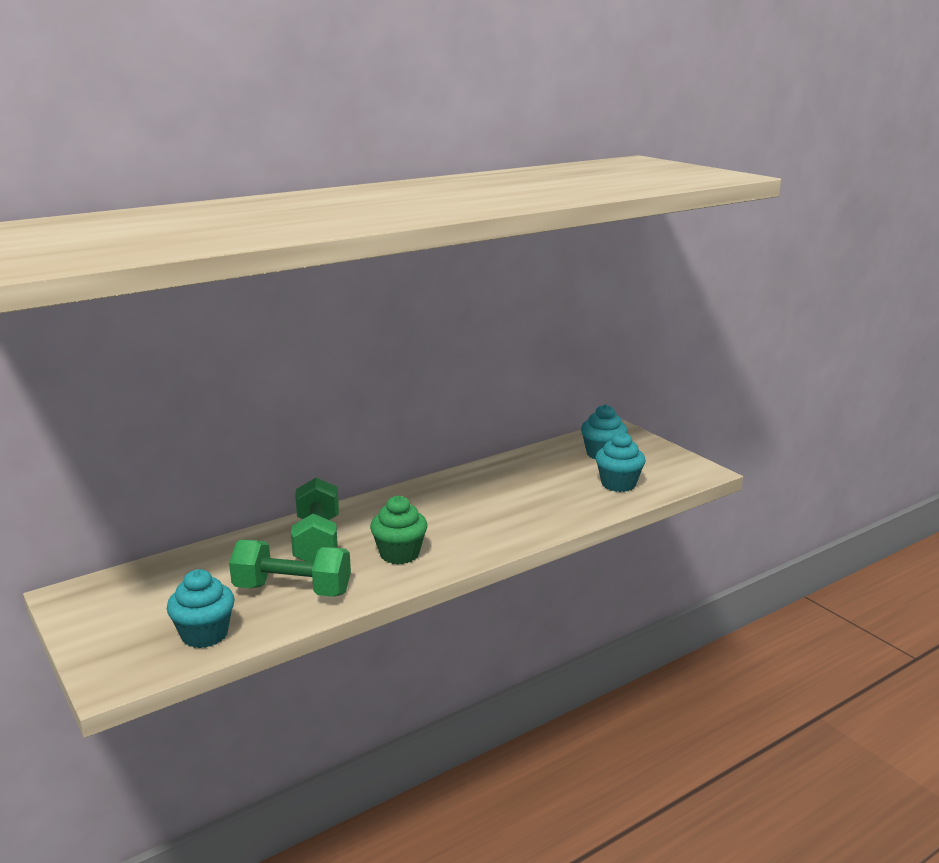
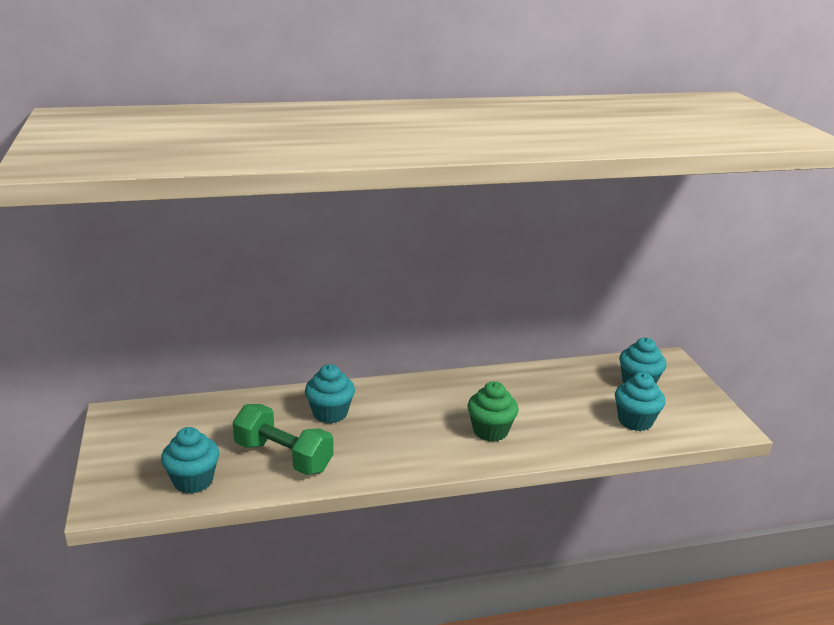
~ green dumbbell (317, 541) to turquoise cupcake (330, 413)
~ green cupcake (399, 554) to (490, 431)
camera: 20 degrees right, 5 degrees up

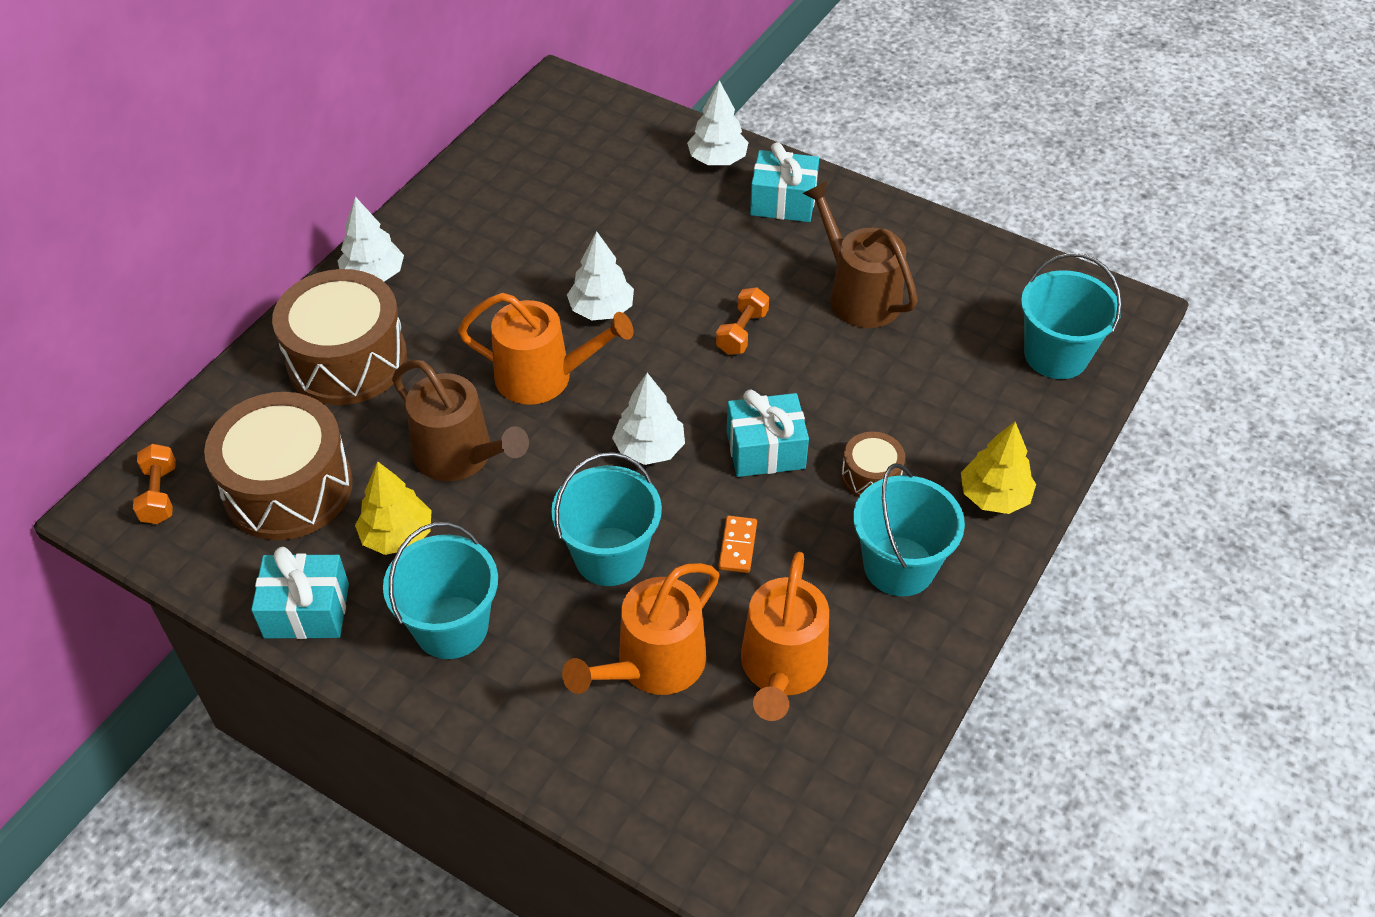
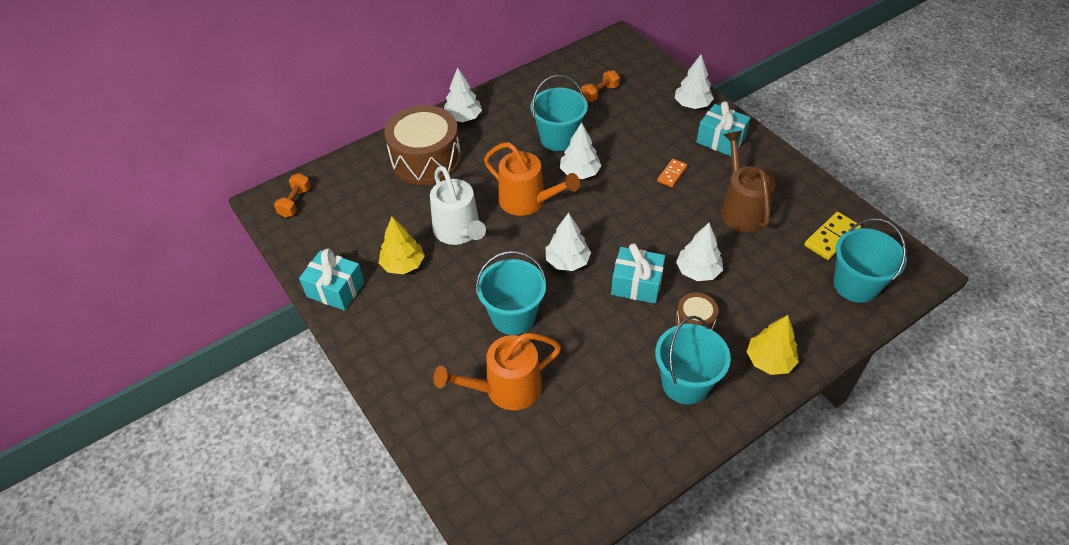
~ brown watering can (460, 456) to white watering can (459, 231)
~ turquoise bucket (451, 627) to (558, 138)
~ orange dumbbell (742, 332) to (600, 93)
~ orange domino (738, 546) to (672, 174)
+ white tree (698, 271)
+ yellow domino (831, 238)
- brown drum (288, 488)
- orange watering can (782, 668)
camera: 25 degrees right, 0 degrees up

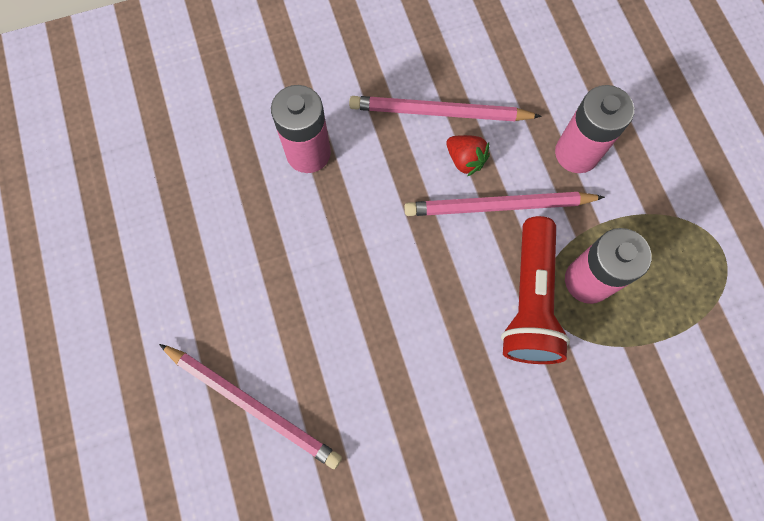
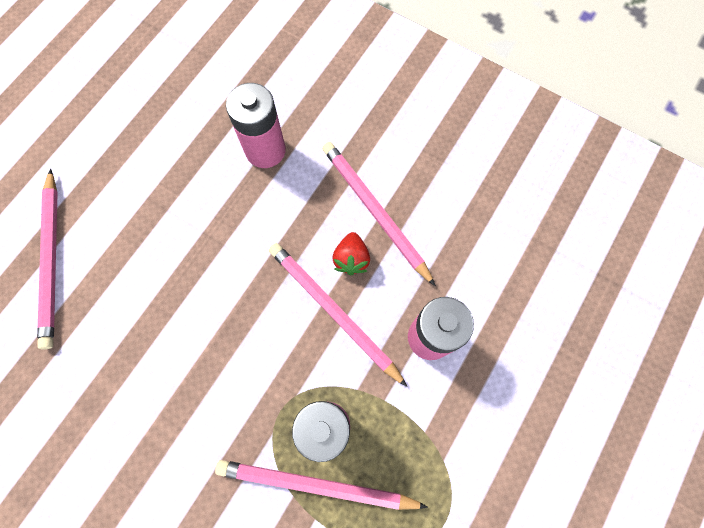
+ pink pencil (316, 485)
- red flashlight (530, 301)
camera: 50 degrees right, 0 degrees up

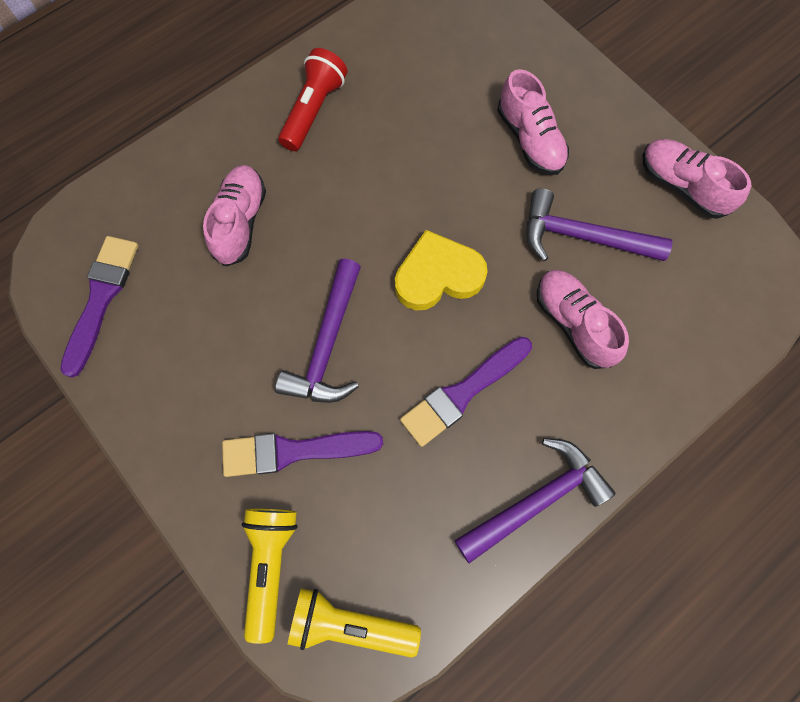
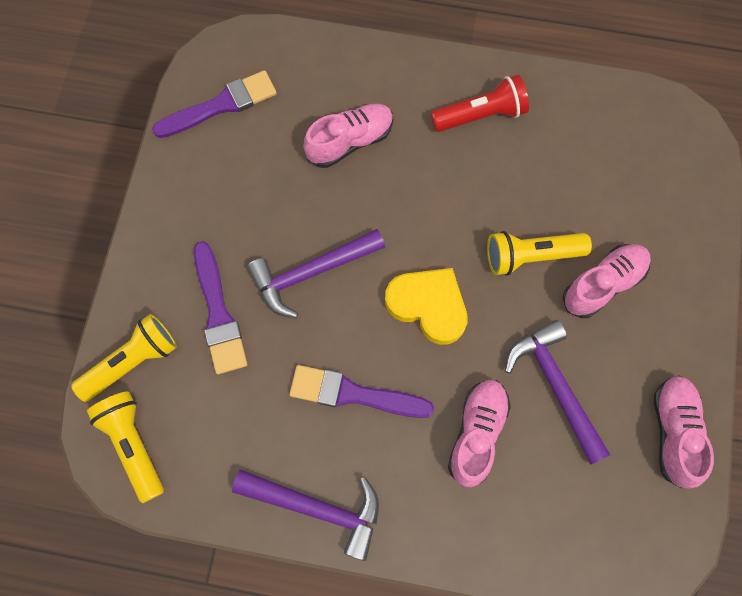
~ purple brush (294, 451) = (218, 313) 150 degrees counterclockwise
+ yellow flashlight (531, 256)
~ pink shoe (530, 140) = (603, 284) 150 degrees counterclockwise
camera: 50 degrees right, 0 degrees up

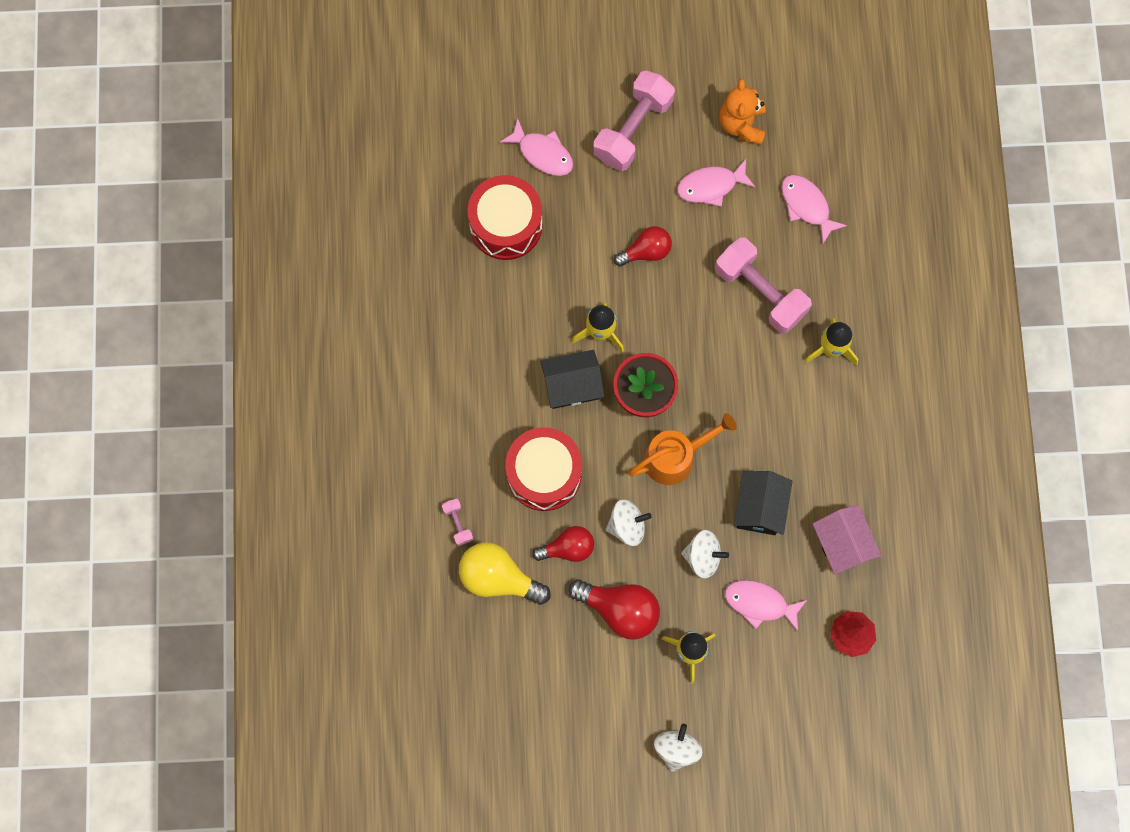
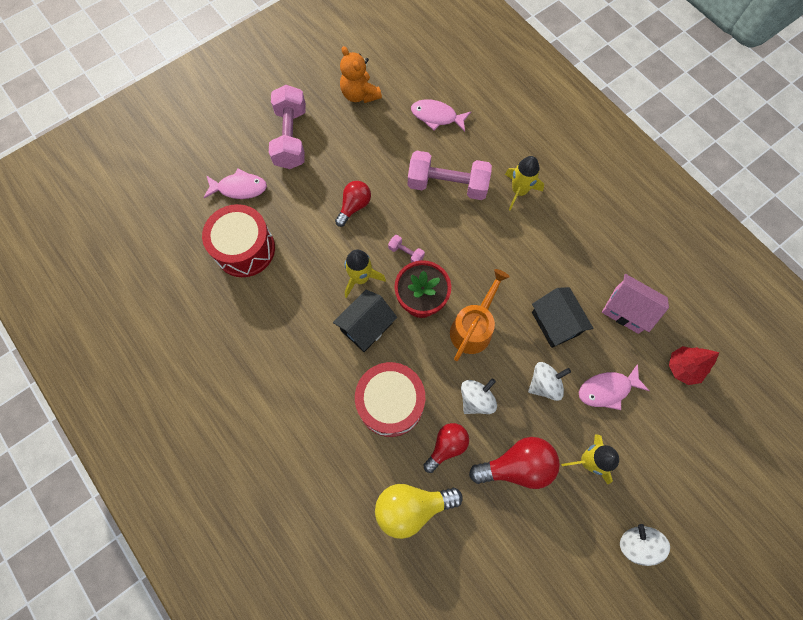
~ pink dumbbell (458, 523) to (406, 253)
- pink fish (711, 186)
camera: 35 degrees left, 5 degrees down

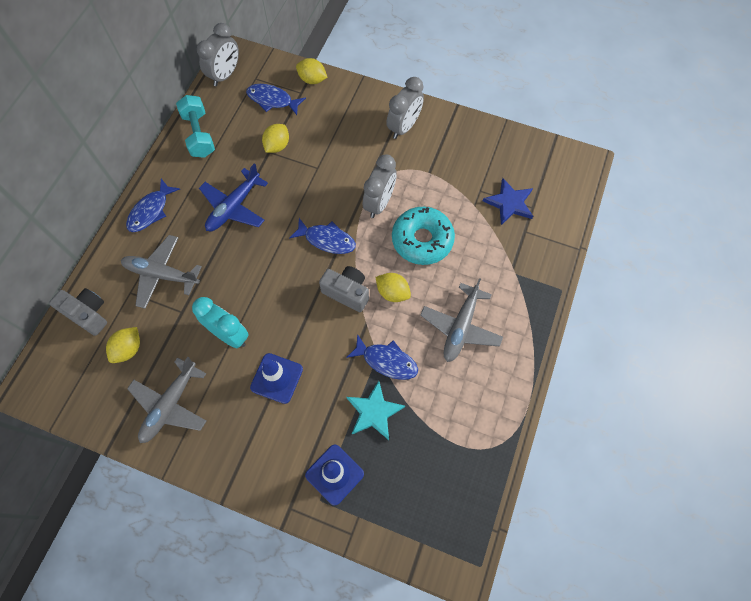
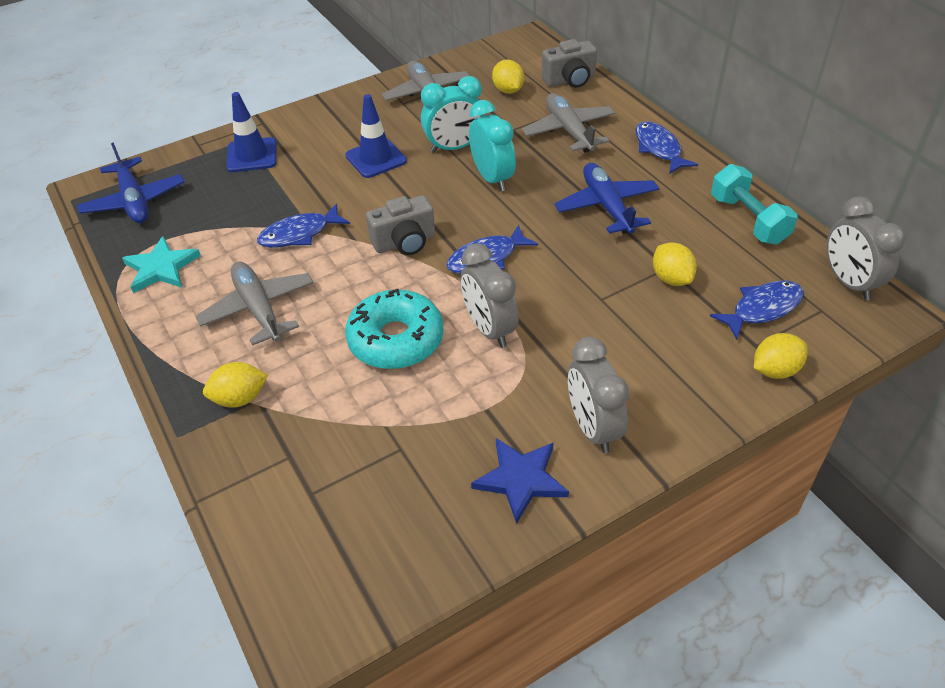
+ blue plane (134, 201)
~ turquoise star (374, 412) to (161, 268)
~ yellow lemon (392, 292) to (240, 398)
+ turquoise clock (492, 178)
~ blue star (509, 203) to (520, 479)
~ grey plane (161, 275) = (568, 131) 75 degrees counterclockwise
~ turquoise dumbbell (199, 135) = (748, 220) 45 degrees clockwise
camera: 130 degrees right, 20 degrees down

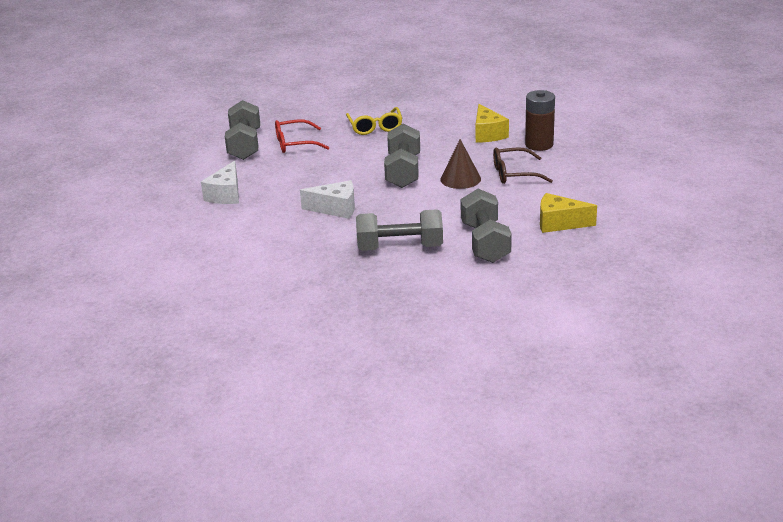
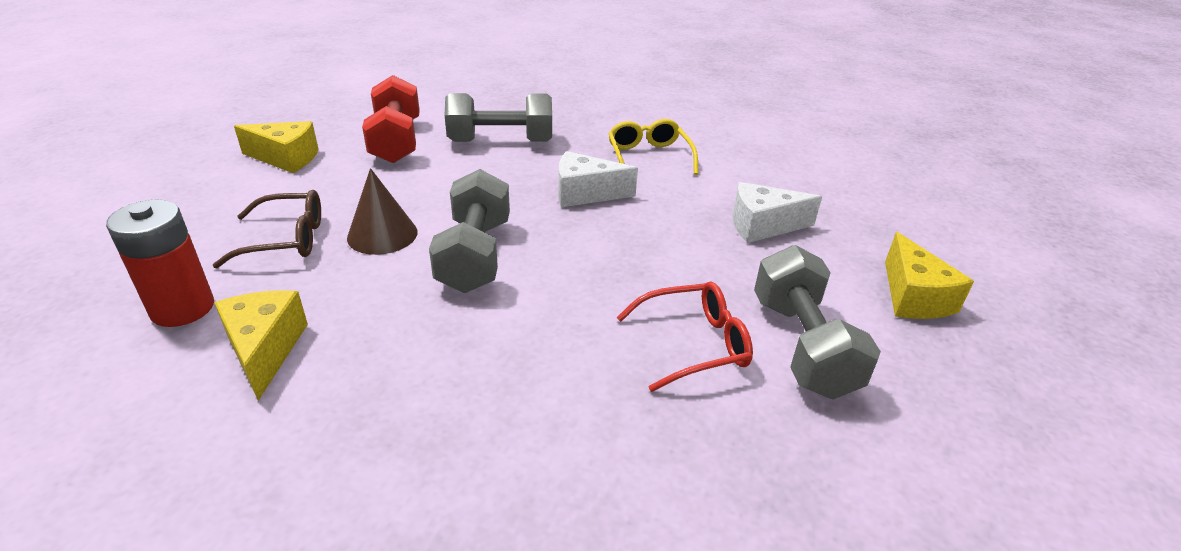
~ brown battery (539, 144) to red battery (182, 308)
~ grey dumbbell (485, 243) to red dumbbell (396, 141)
~ yellow glasses (375, 127) to (649, 157)
~ white cheese (226, 195) = (762, 226) 105 degrees counterclockwise
+ yellow cheese (913, 297)
camera: 175 degrees right, 5 degrees up

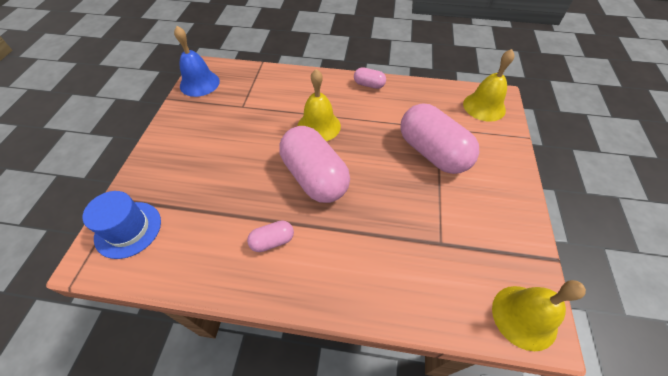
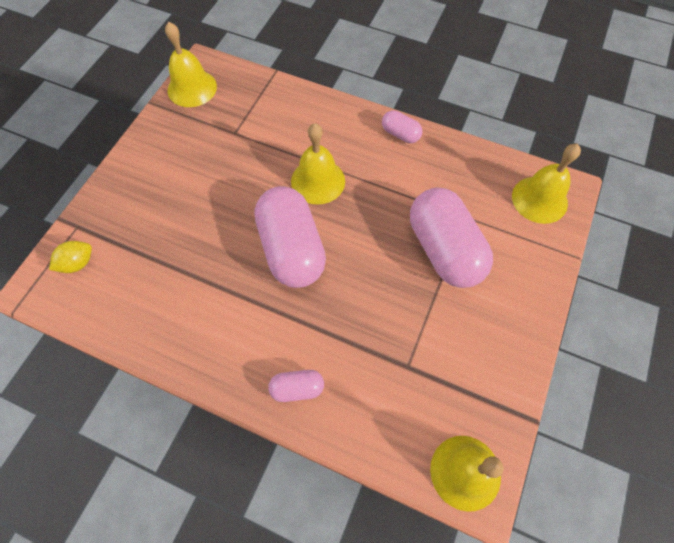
~ blue hat (128, 229) to yellow lemon (78, 263)
~ blue bell (199, 83) to yellow bell (192, 88)
~ pink capsule (272, 241) to (297, 388)
camera: 15 degrees right, 10 degrees up

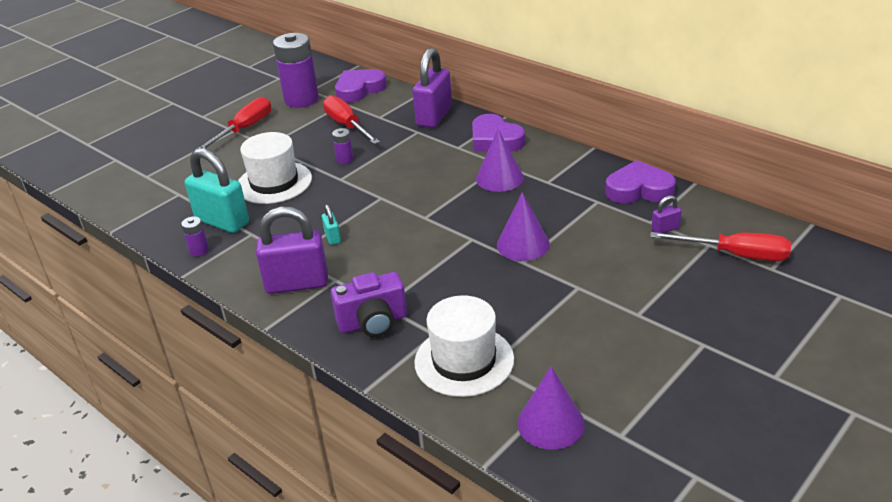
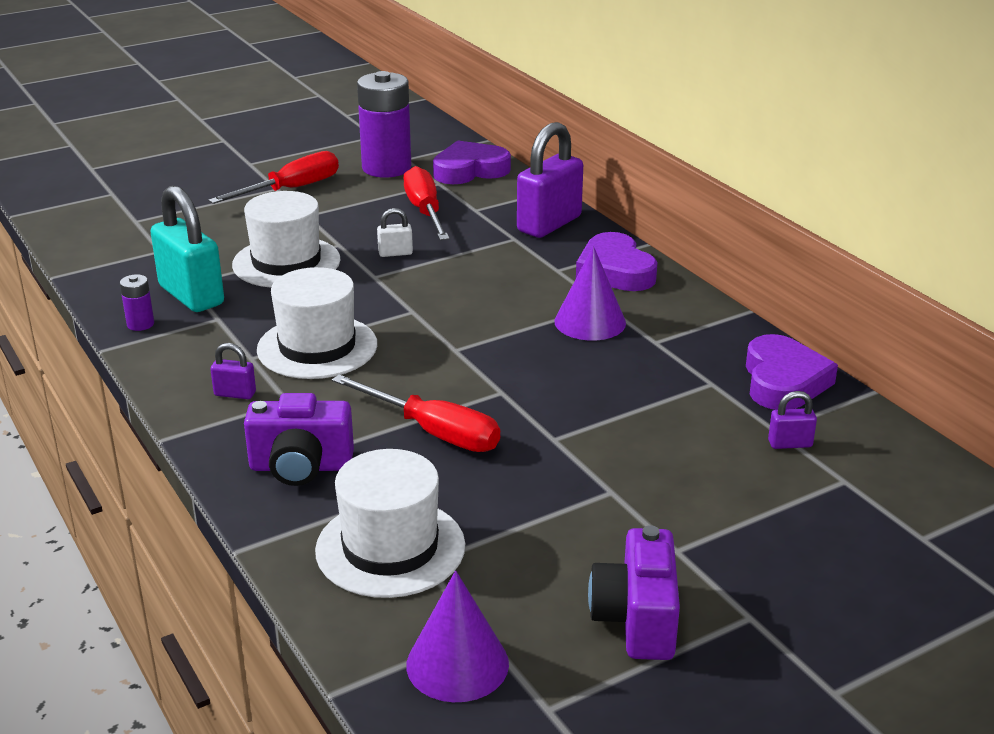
~ purple padlock (297, 284) = (235, 394) x0.45
~ turquoise padlock (332, 237) to white hat (317, 347)
~ red screwdriver (735, 255) to (433, 432)
~ purple battery (345, 159) to white padlock (395, 253)
+ purple camera (636, 620)
~ purple heart (639, 189) = (783, 381) 75 degrees clockwise
- purple cone (523, 244)
camera: 15 degrees right, 5 degrees down

